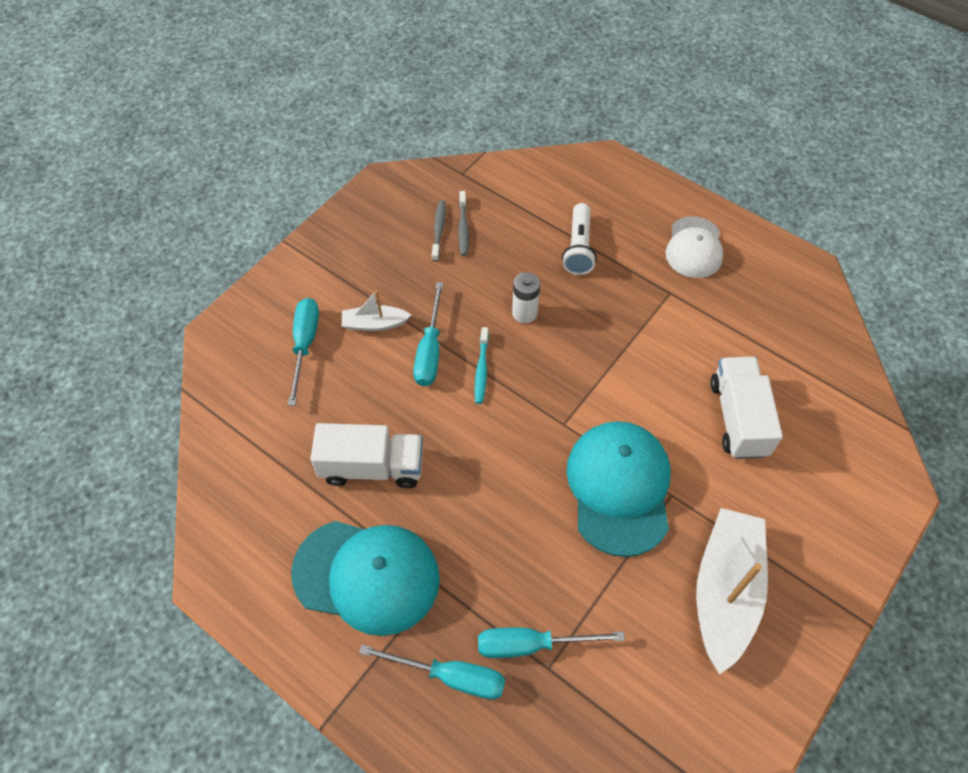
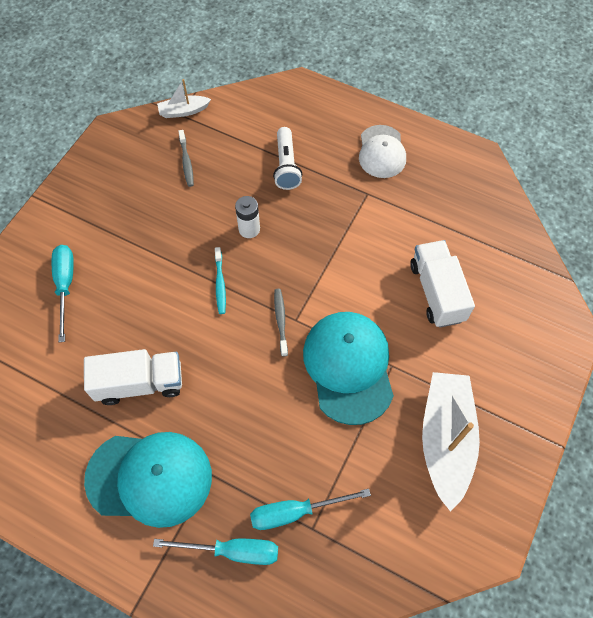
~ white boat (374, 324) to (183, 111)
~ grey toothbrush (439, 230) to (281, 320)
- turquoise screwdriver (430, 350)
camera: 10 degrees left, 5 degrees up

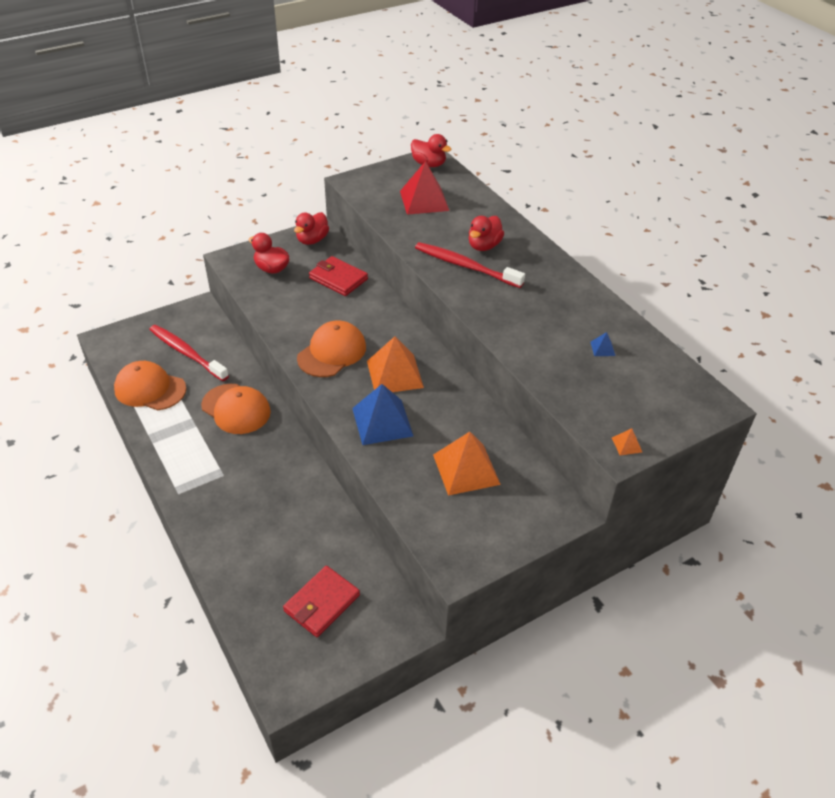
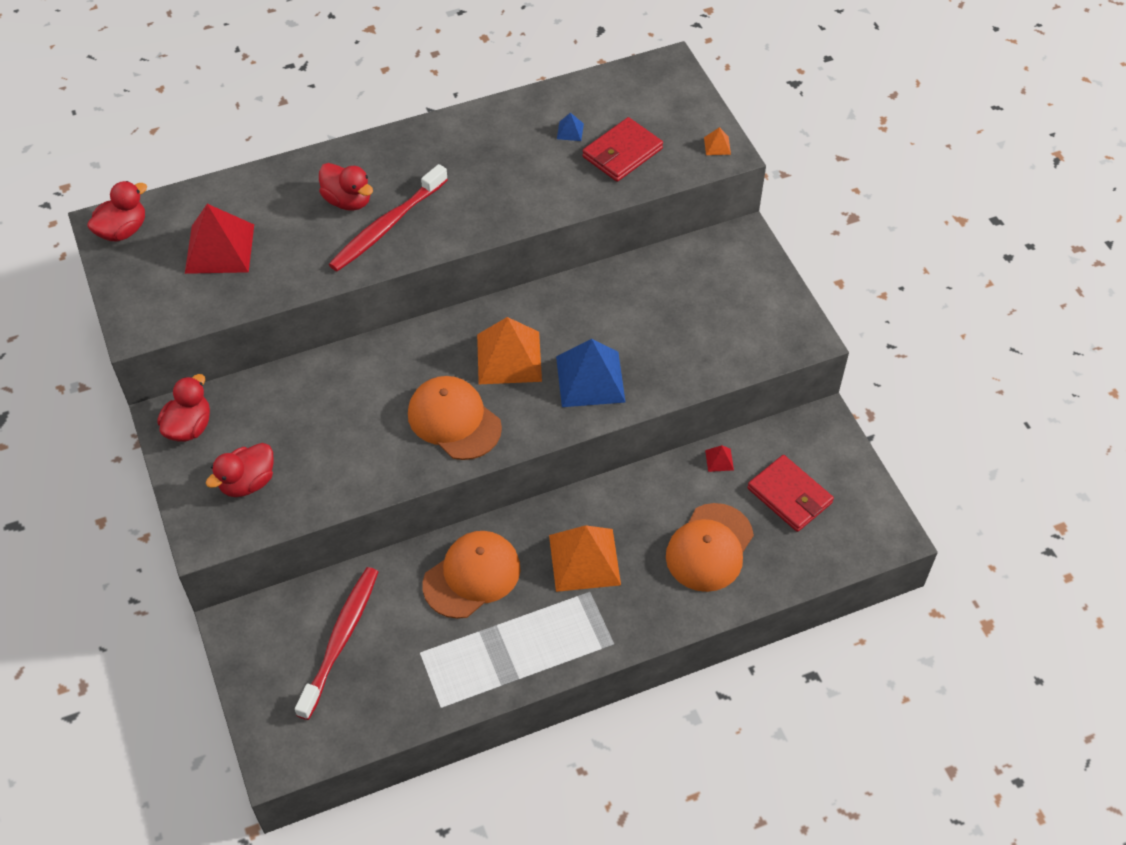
~ red duck (312, 240) = (189, 427) 105 degrees counterclockwise
~ red toothbrush (187, 353) = (340, 640) 150 degrees clockwise
~ orange pyramid (466, 469) to (584, 559)
~ red wallet (338, 279) to (622, 153)
~ orange cap (150, 389) to (709, 548)
+ red pyramid (719, 460)
camera: 80 degrees left, 10 degrees up

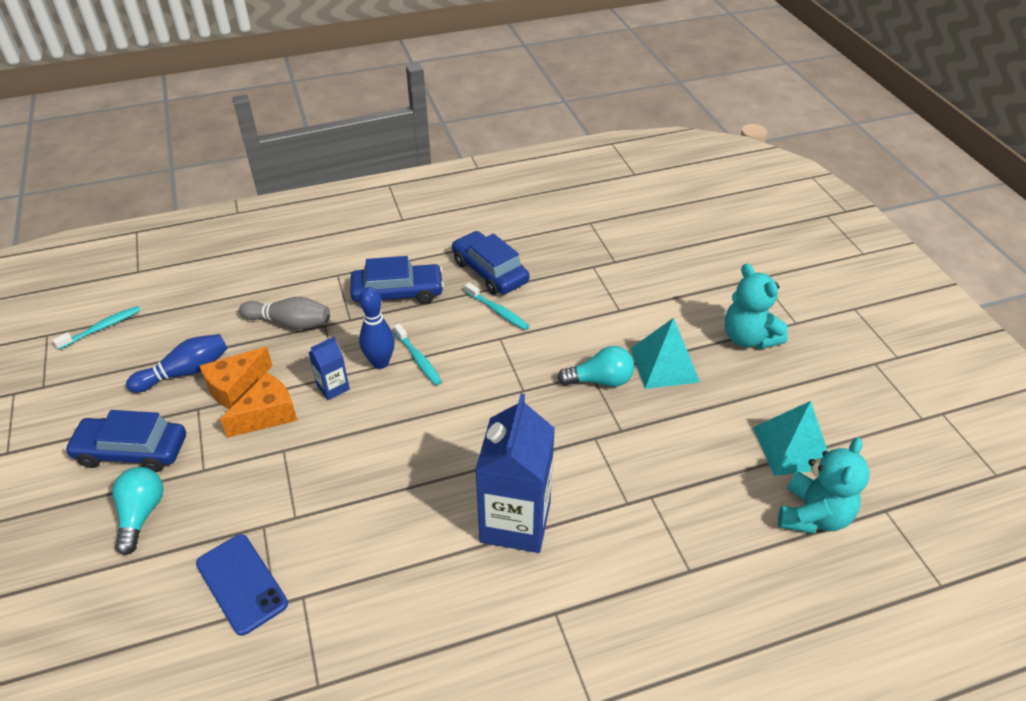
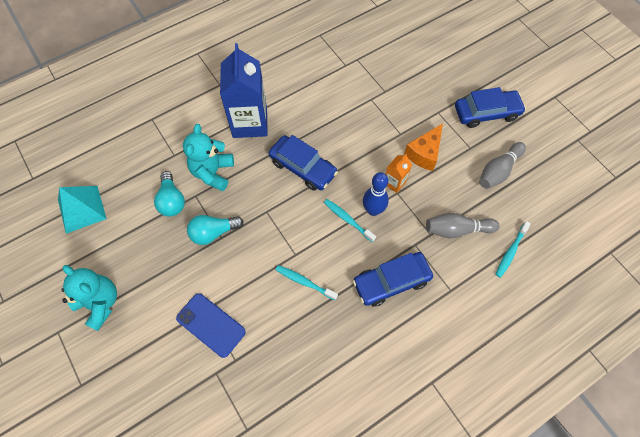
~ turquoise light bulb (141, 514) to (172, 201)
~ blue phone (241, 584) to (211, 325)
~ turquoise teddy bear (813, 515) to (213, 172)
~ blue car (490, 272) to (303, 167)
~ blue carton (333, 387) to orange carton (394, 182)
~ blue bowling pin (185, 372) to grey bowling pin (498, 171)
~ turquoise toothbrush (101, 328) to (511, 251)
- orange cheese (236, 387)
- turquoise pyramid (664, 365)
camera: 165 degrees right, 20 degrees up

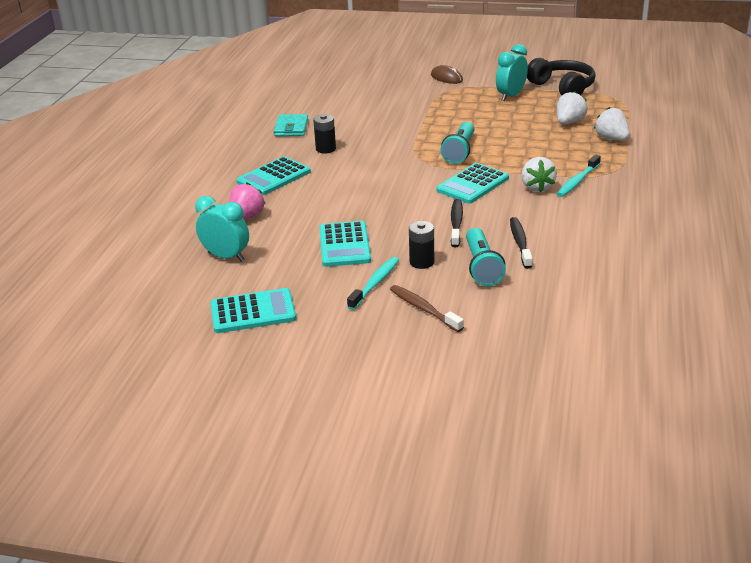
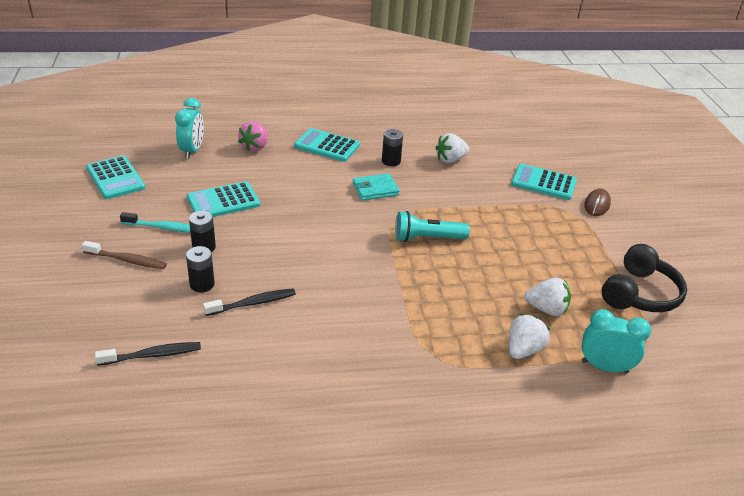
~ brown toothbrush (424, 309) = (127, 260) 75 degrees clockwise
~ black toothbrush (456, 223) to (153, 355)
~ turquoise flashlight (482, 267) to black battery (202, 284)
~ pink strawberry (246, 217) = (255, 147) 105 degrees clockwise
~ turquoise wallet (291, 128) to (375, 189)
~ white strawberry (537, 187) to (450, 160)
~ turquoise calculator (472, 184) to (543, 182)
~ turquoise clock (511, 96) to (604, 367)
- turquoise toothbrush (577, 181)
camera: 65 degrees right, 5 degrees up

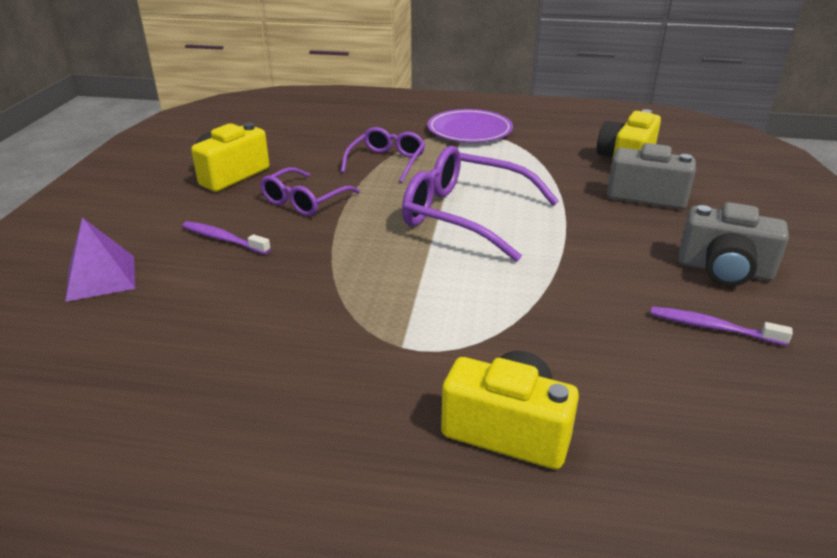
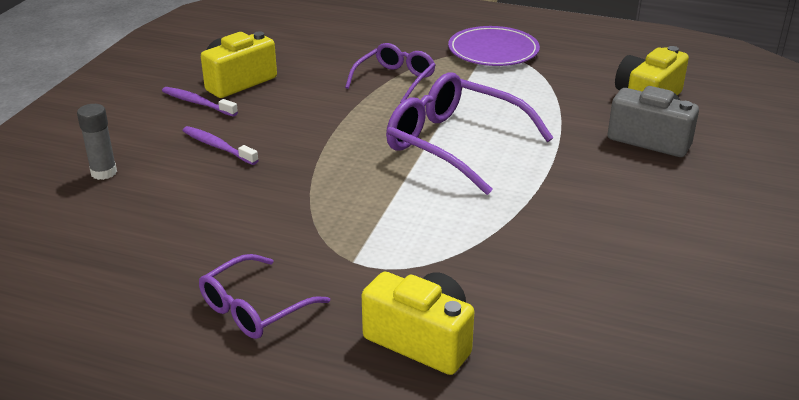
~ purple pyramid (101, 277) to grey glue stick (104, 172)
~ purple toothbrush (712, 327) to (197, 103)
~ purple glasses (304, 201) to (254, 308)
- grey camera (724, 270)
camera: 10 degrees right, 0 degrees up

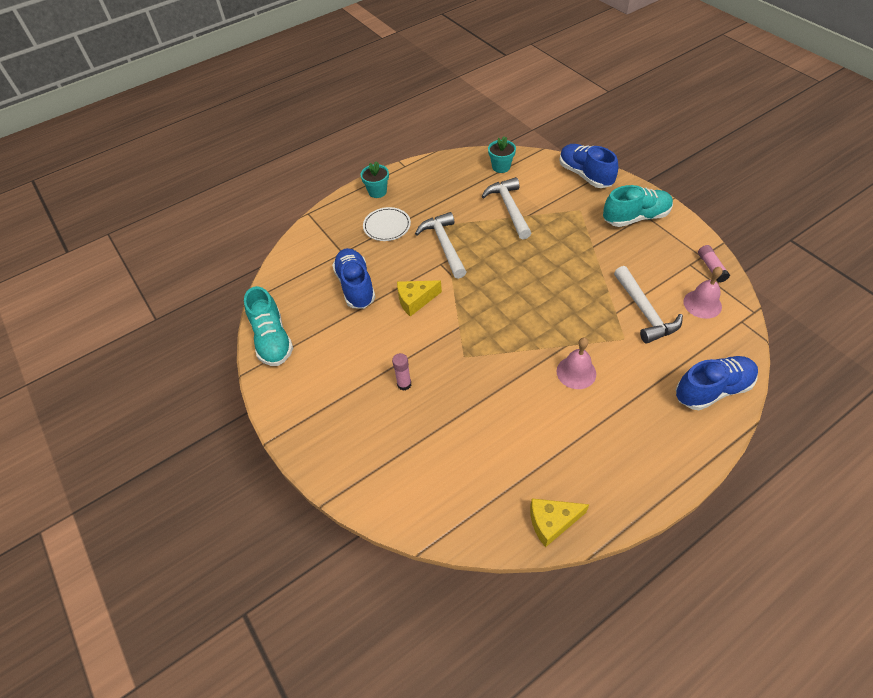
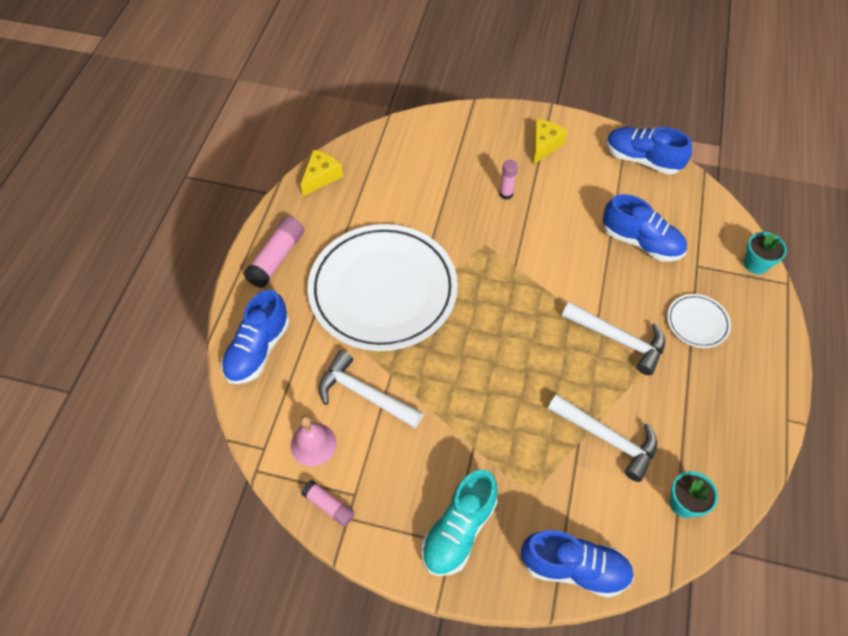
+ pink glue stick (276, 258)
~ pink bell (576, 372) to white plate (383, 290)
~ yellow cheese (415, 300) to (544, 145)
~ turquoise shoe (272, 339) to blue shoe (642, 159)
~ turquoise flower pot (377, 192) to (755, 264)
camera: 135 degrees right, 5 degrees up

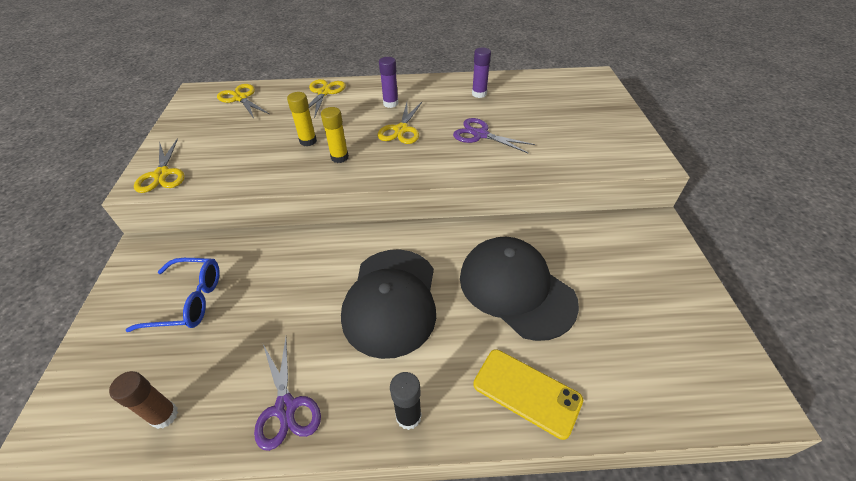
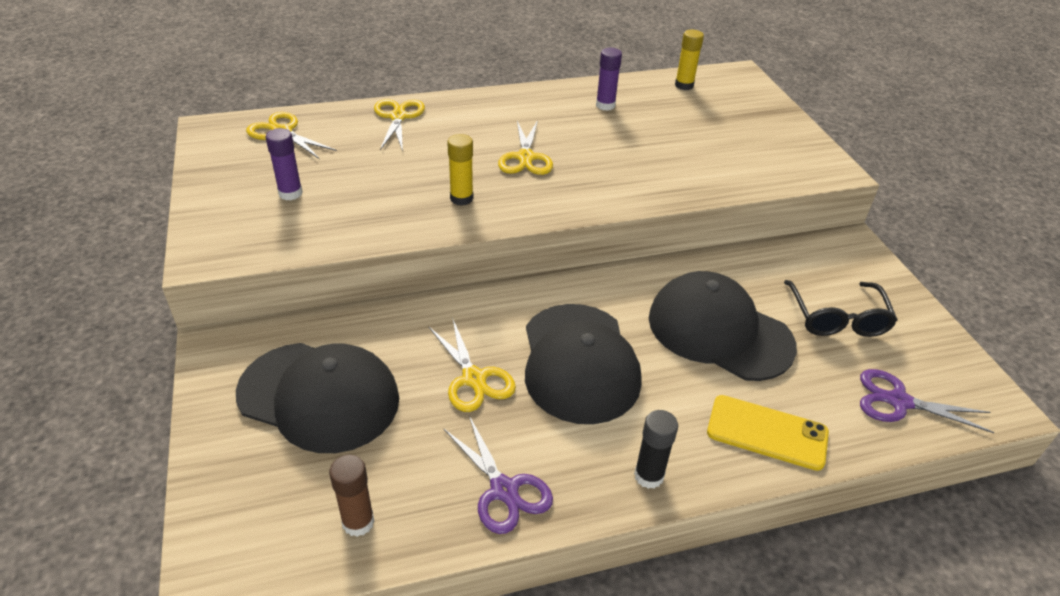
~ blue glasses (188, 301) to black cap (319, 396)
~ purple glue stick (390, 103) to (290, 193)
~ yellow scissors (162, 174) to (474, 379)
~ yellow glue stick (308, 141) to (684, 85)
+ black glasses (837, 318)
~ purple scissors (480, 135) to (898, 401)
camera: 15 degrees left, 5 degrees down

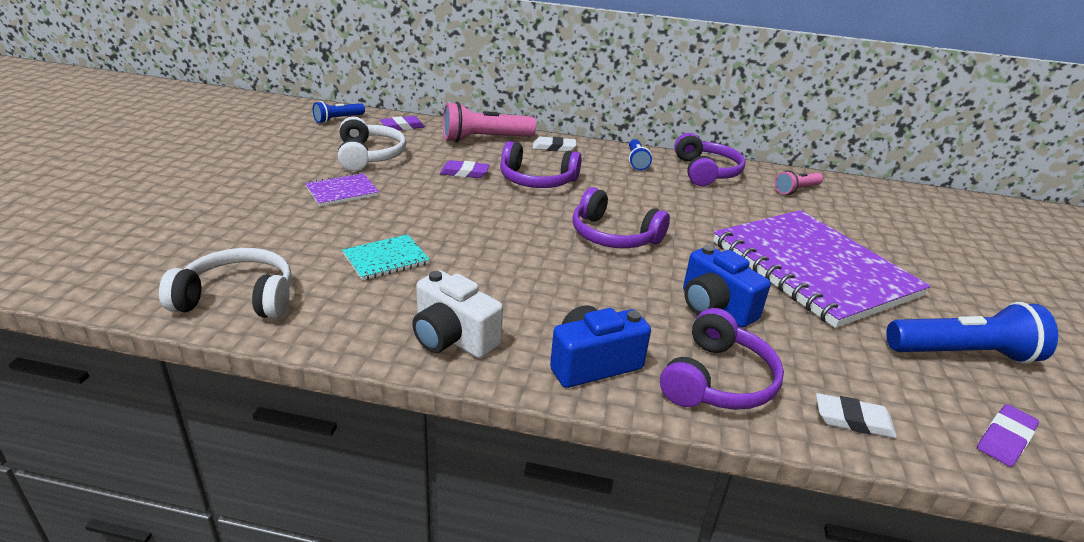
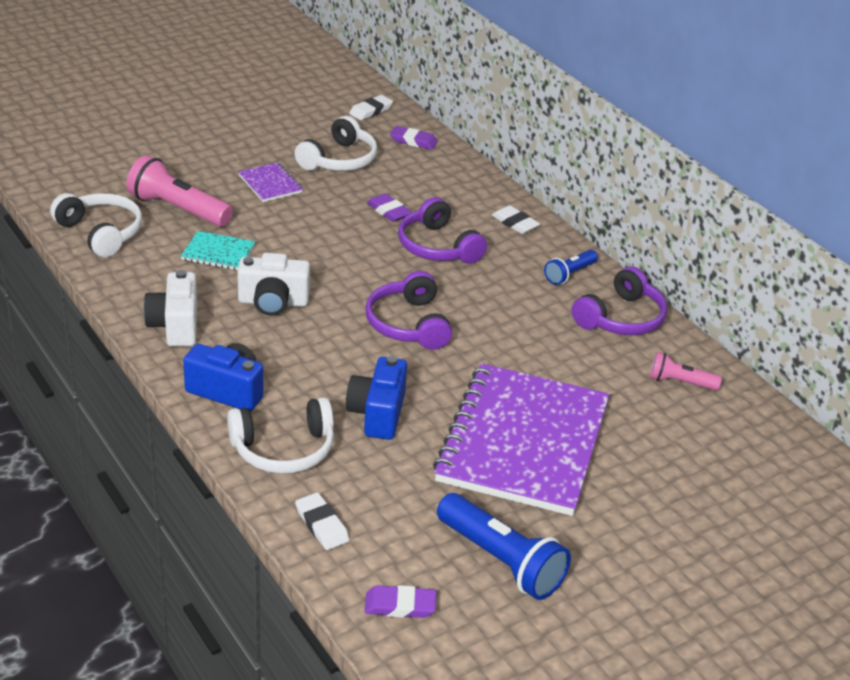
~ pink flashlight (484, 139) to (178, 209)
~ purple headphones (717, 380) to white headphones (284, 449)
+ white camera (273, 302)
~ purple notebook (342, 191) = (270, 184) 45 degrees clockwise
~ blue flashlight (338, 119) to white eraser (371, 111)
camera: 45 degrees right, 5 degrees up

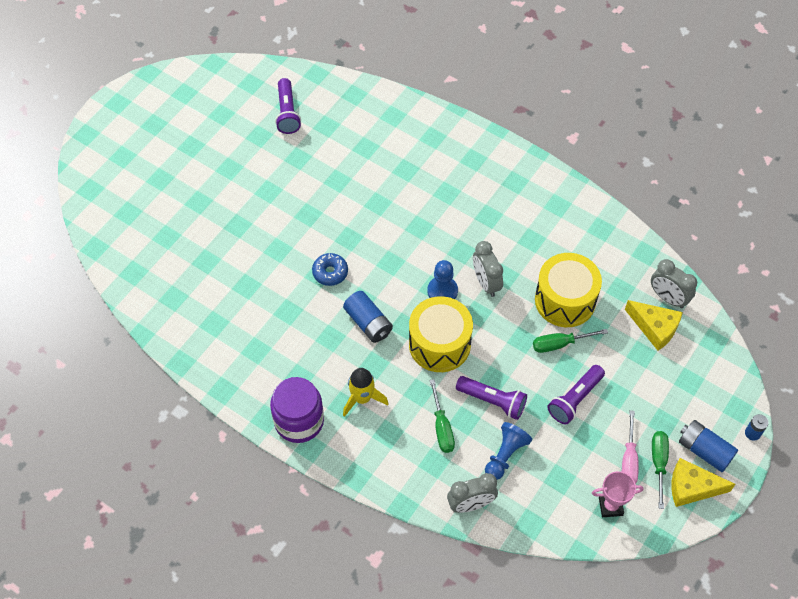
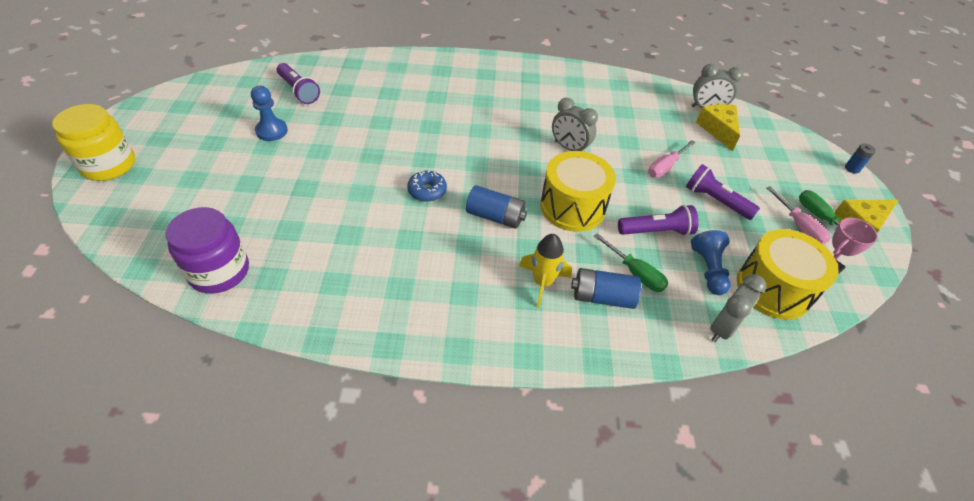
+ yellow jar (109, 165)
~ purple jar (299, 421) to (219, 271)
~ blue pawn (442, 291) to (271, 131)
~ blue battery (704, 450) to (602, 297)
~ green screwdriver (560, 344) to pink screwdriver (665, 167)
~ purple flashlight (574, 399) = (715, 201) 120 degrees clockwise
~ yellow cheese (655, 328) = (718, 130) 105 degrees counterclockwise
~ yellow drum (565, 300) to (773, 289)
camera: 35 degrees left, 10 degrees down

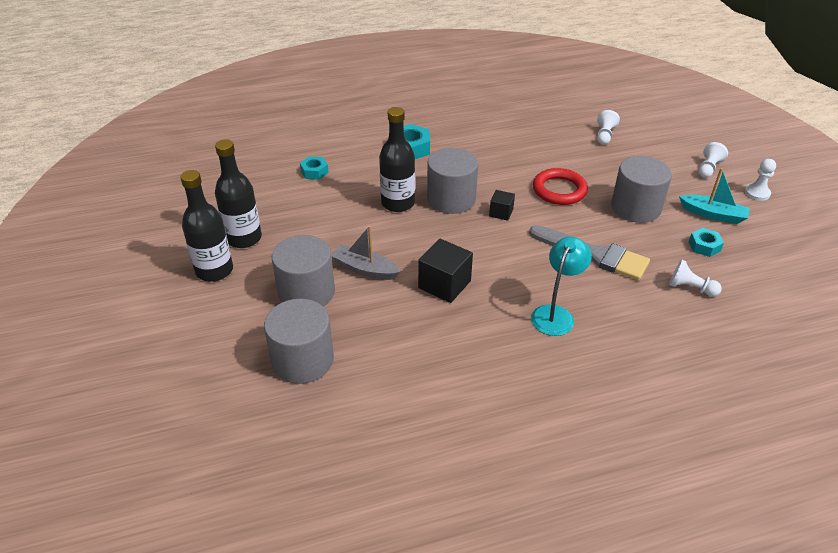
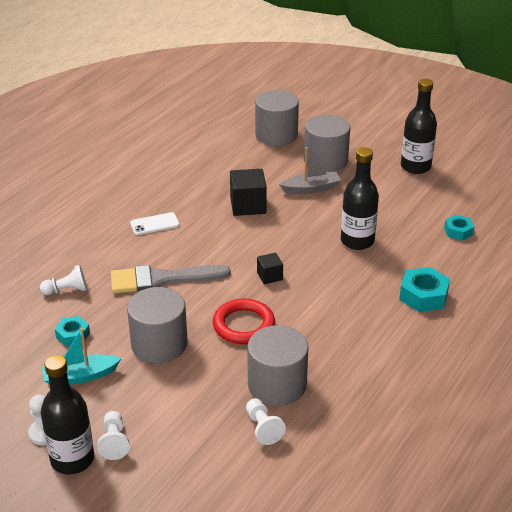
~ black bottle (214, 270) to (72, 459)
~ turquoise lamp (555, 314) to white phone (154, 224)
~ grey cylinder (451, 199) to (277, 385)
camera: 140 degrees right, 5 degrees down

